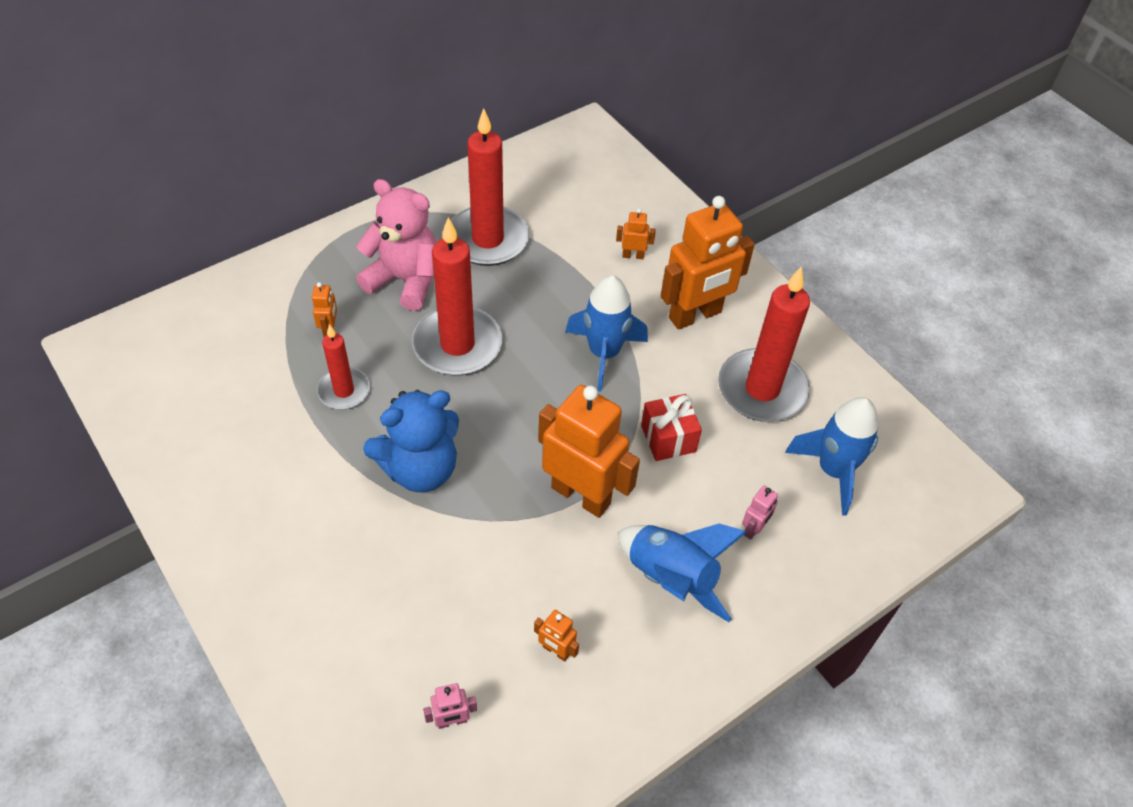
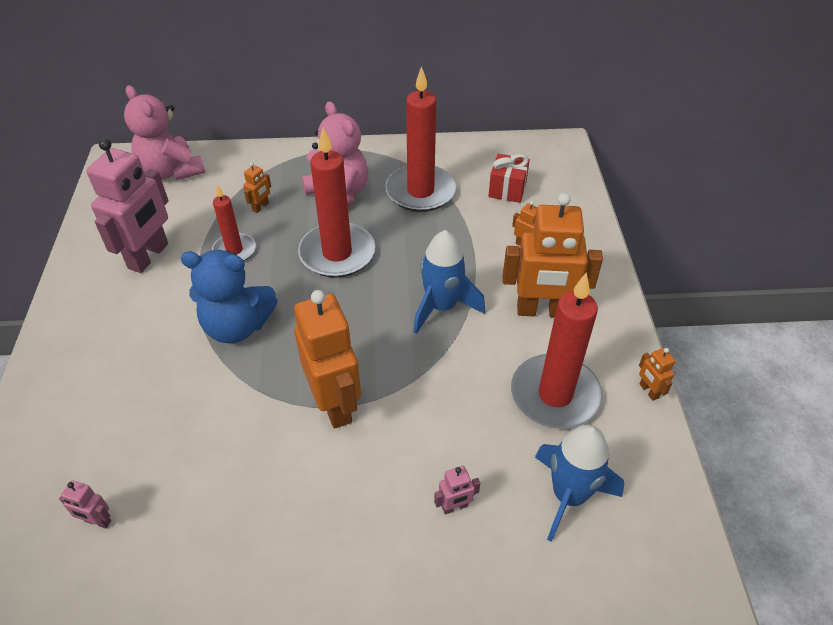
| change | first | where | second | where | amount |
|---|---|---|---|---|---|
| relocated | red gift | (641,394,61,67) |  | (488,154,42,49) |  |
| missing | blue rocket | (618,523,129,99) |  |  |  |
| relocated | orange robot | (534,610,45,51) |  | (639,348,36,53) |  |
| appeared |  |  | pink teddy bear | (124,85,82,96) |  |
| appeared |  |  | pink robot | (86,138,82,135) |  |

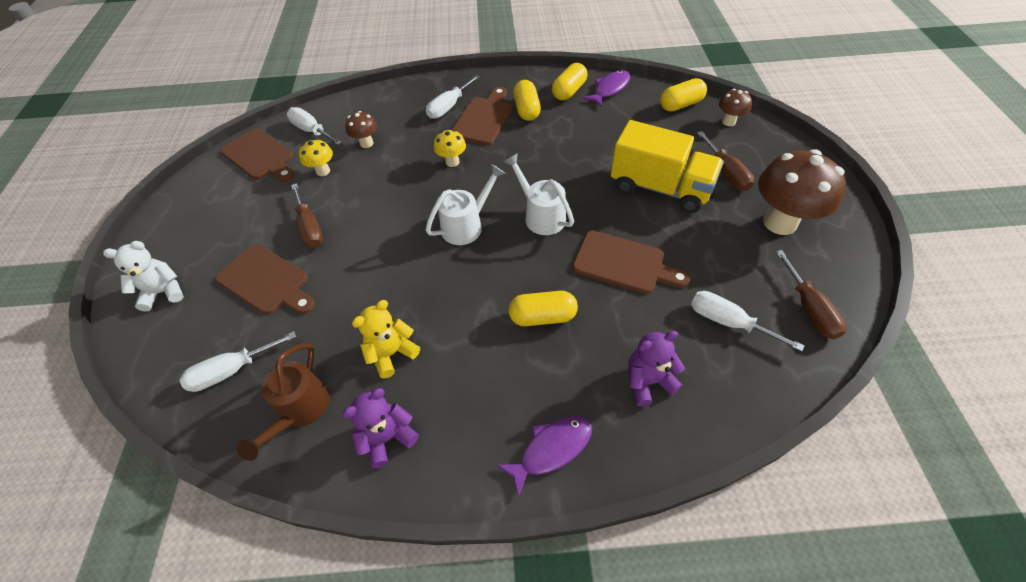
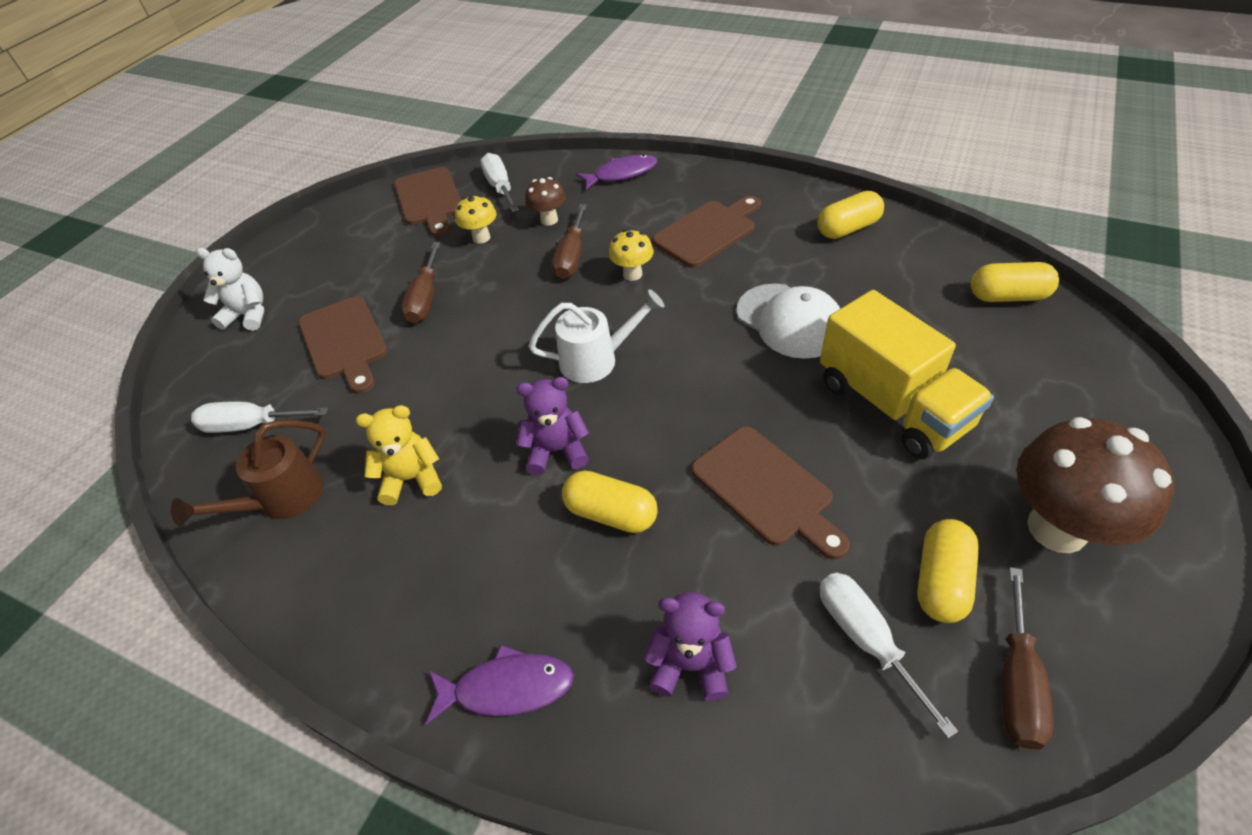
| change | first | where | second | where | amount |
|---|---|---|---|---|---|
| relocated | purple fish | (583,70,47,37) |  | (576,154,82,36) |  |
| missing | white screwdriver | (426,75,54,44) |  |  |  |
| relocated | yellow capsule | (513,80,28,41) |  | (917,519,62,104) |  |
| missing | brown mushroom | (719,89,33,37) |  |  |  |
| relocated | brown screwdriver | (697,131,57,60) |  | (552,204,35,75) |  |
| missing | white watering can | (504,153,70,82) |  |  |  |
| relocated | purple teddy bear | (342,388,77,81) |  | (516,377,73,98) |  |
| appeared |  |  | white cap | (736,283,104,76) |  |

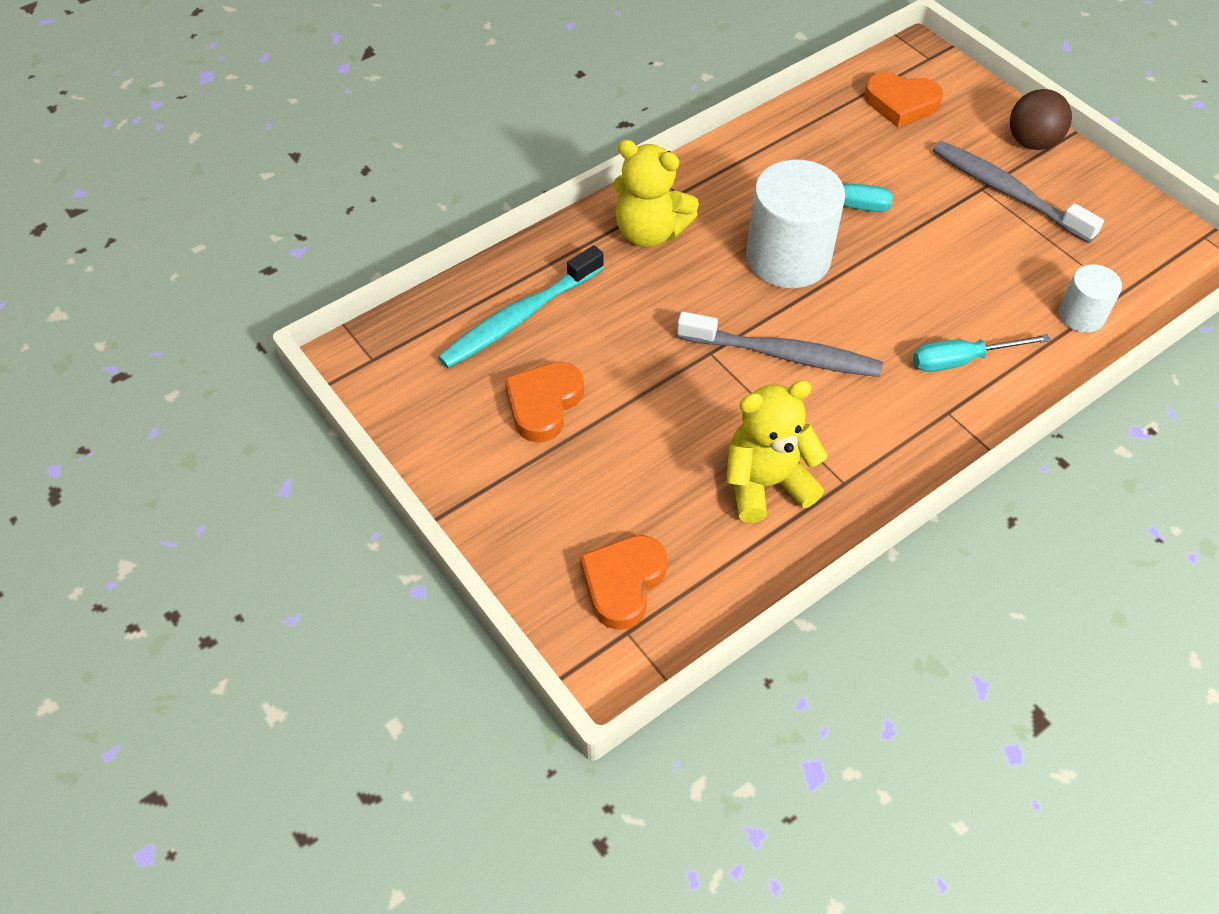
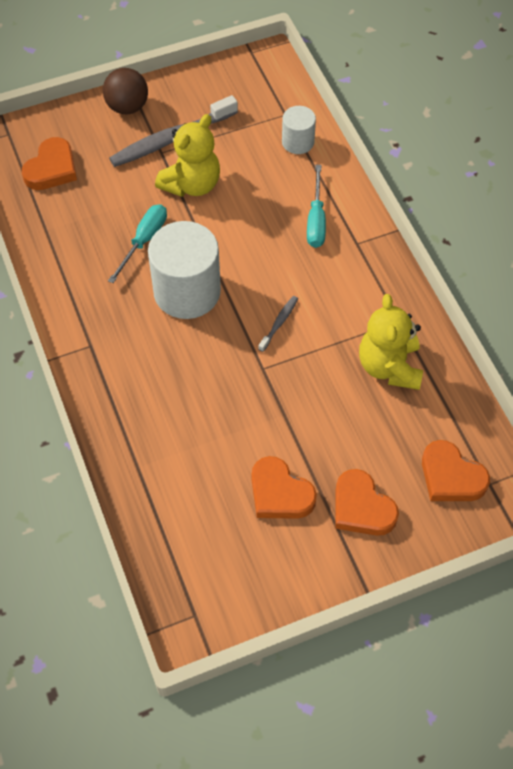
| change | first | where | second | where | amount |
|---|---|---|---|---|---|
| relocated | yellow teddy bear | (613,140,86,107) |  | (155,114,65,83) |  |
| missing | turquoise toothbrush | (438,245,166,123) |  |  |  |
| size | grey toothbrush | (677,312,206,65) |  | (258,296,40,56) | x0.46 |
| appeared |  |  | orange heart | (335,469,64,67) |  |

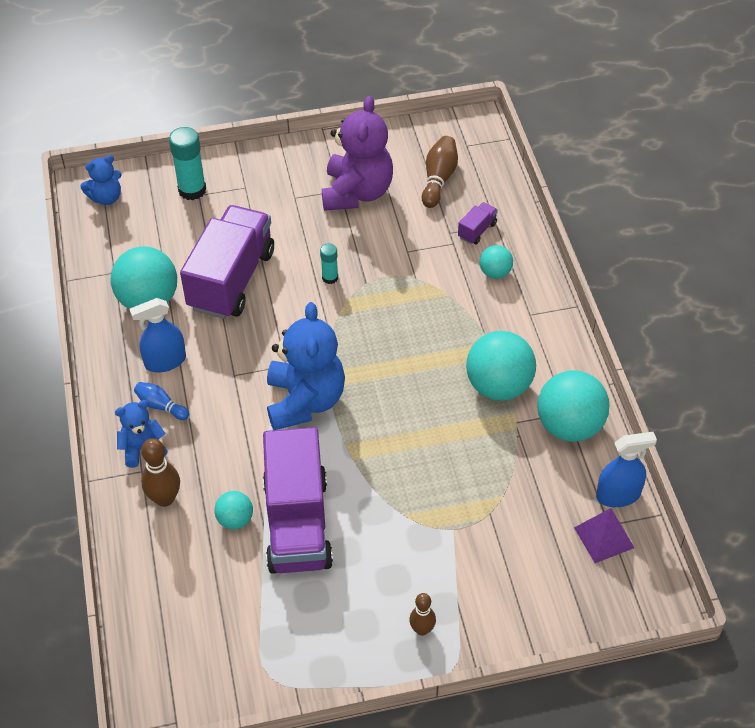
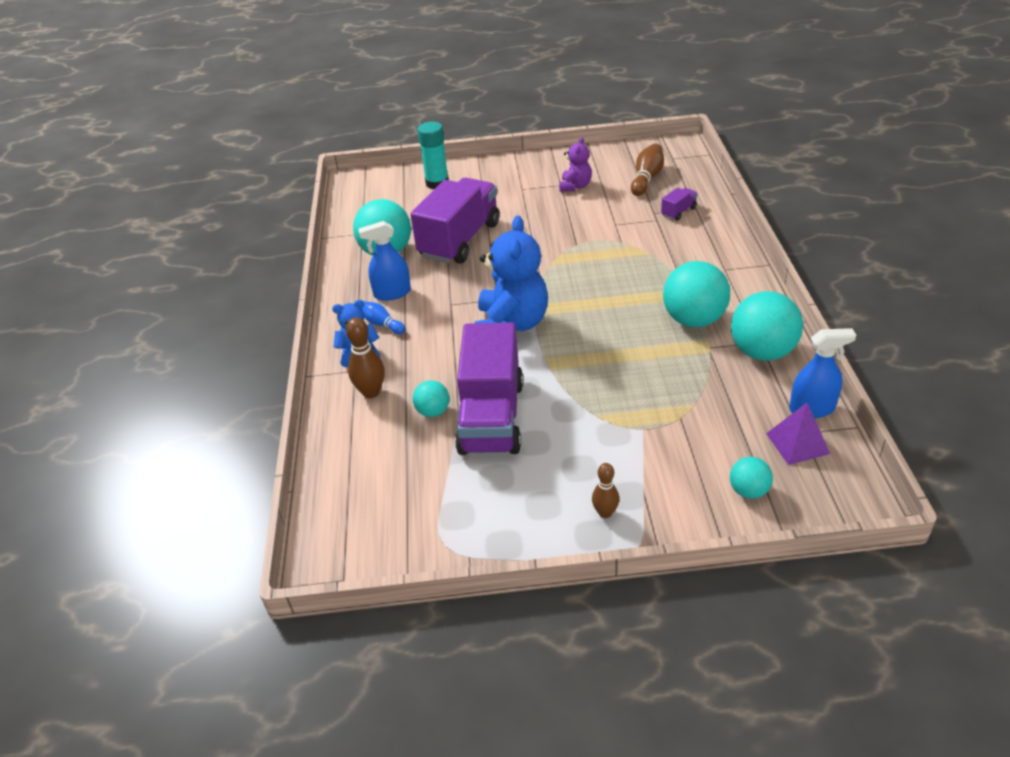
| change | first | where | second | where | amount |
|---|---|---|---|---|---|
| size | purple teddy bear | (322,96,71,115) |  | (559,137,33,55) | x0.53 |
| missing | blue teddy bear | (80,155,42,50) |  |  |  |
| missing | turquoise glue stick | (320,243,18,41) |  |  |  |
| relocated | turquoise ball | (480,245,33,34) |  | (730,457,43,42) |  |

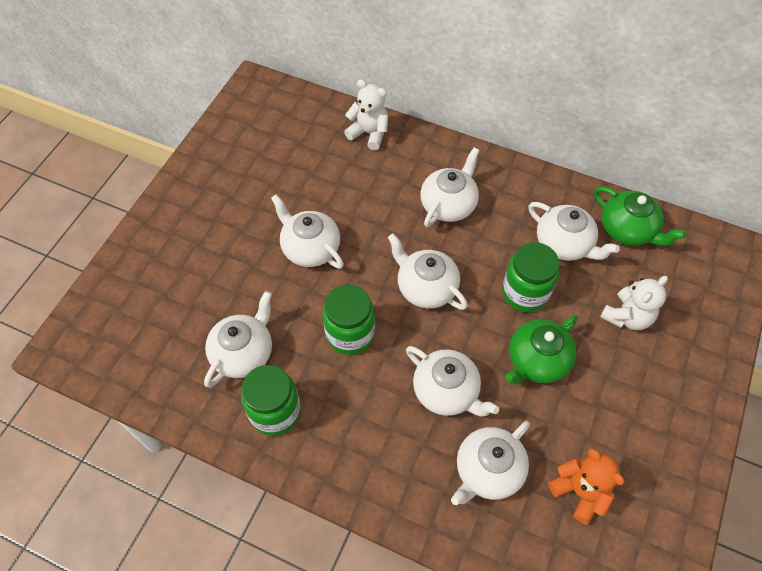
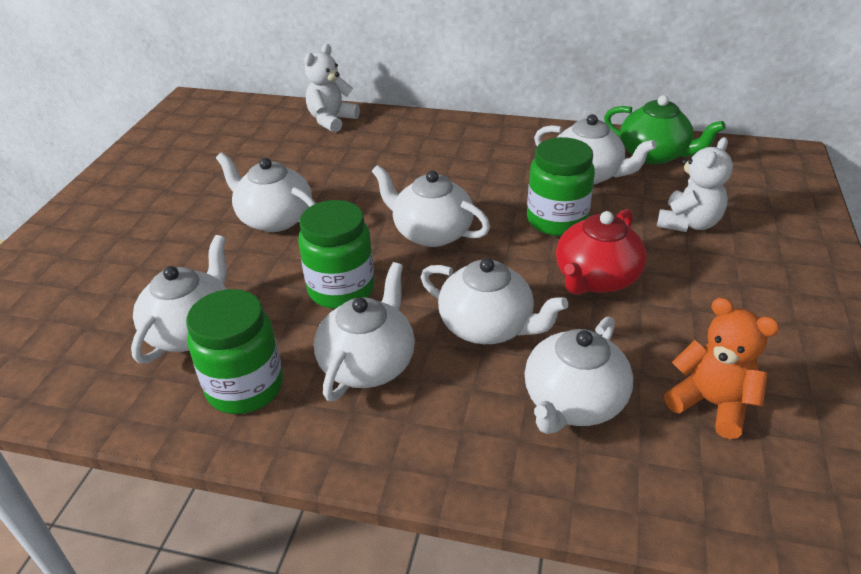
| change | first | where | second | where | amount |
|---|---|---|---|---|---|
| spun | white teddy bear | (344,80,44,70) |  | (305,44,55,89) | 75 degrees counterclockwise |
| relocated | white teapot | (420,147,60,80) |  | (314,262,101,139) |  |
| colour | green teapot | (506,315,72,70) | red teapot | (556,209,91,86) |  |

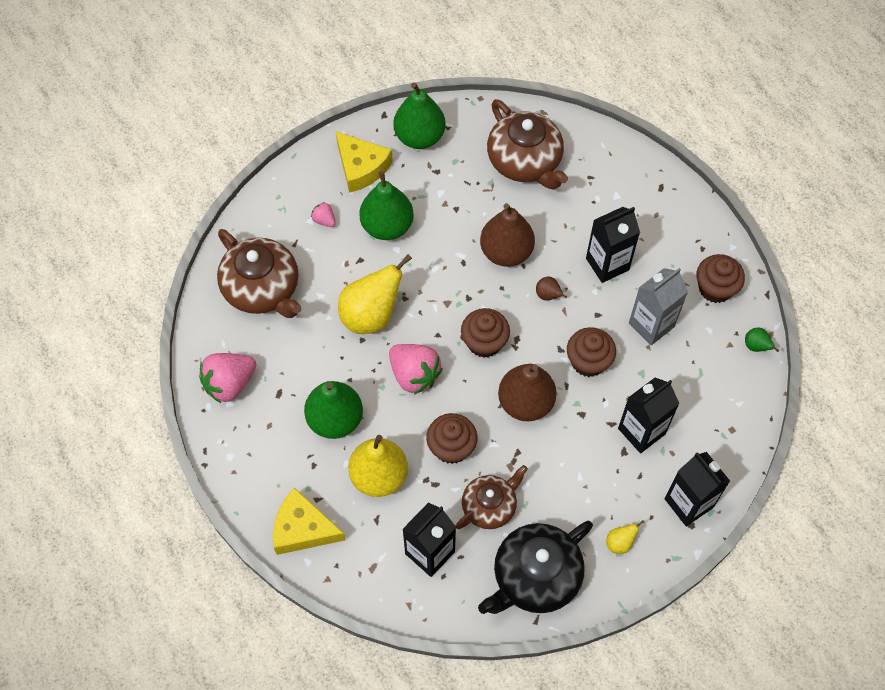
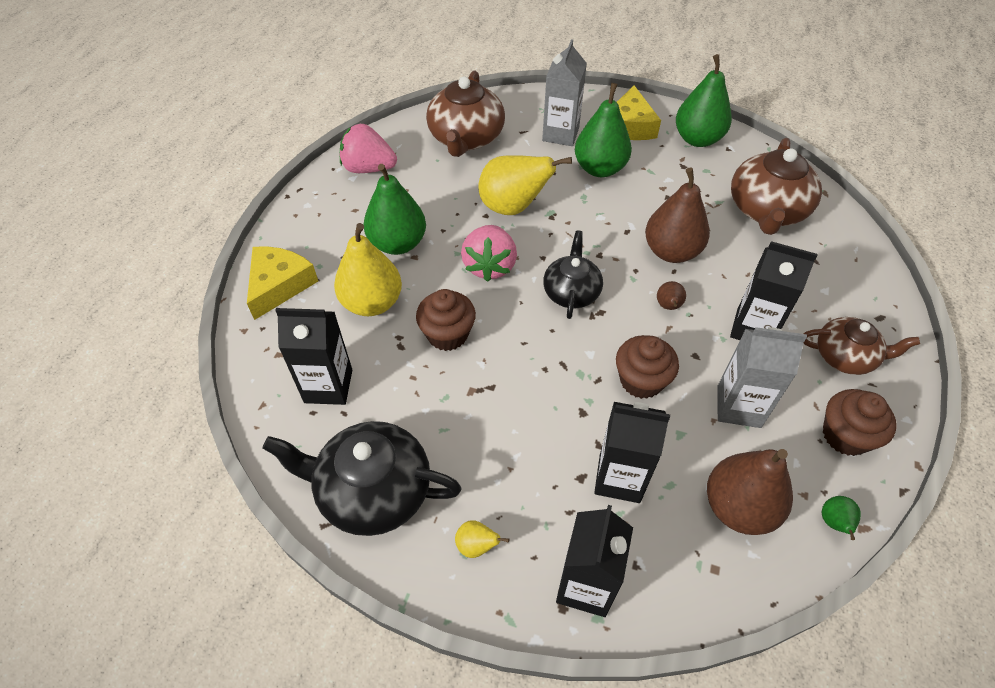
| change | first | where | second | where | amount |
|---|---|---|---|---|---|
| exchanged | pink strawberry | (311,202,24,25) | grey carton | (542,39,45,107) |  |
| exchanged | brown cupcake | (461,308,49,50) | black teapot | (543,231,60,88) |  |
| relocated | brown pear | (498,364,59,57) |  | (707,449,86,86) |  |
| relocated | brown teapot | (456,465,72,64) |  | (804,317,116,58) |  |
| spun | yellow cheese | (273,487,73,68) |  | (247,246,71,74) | 45 degrees clockwise |

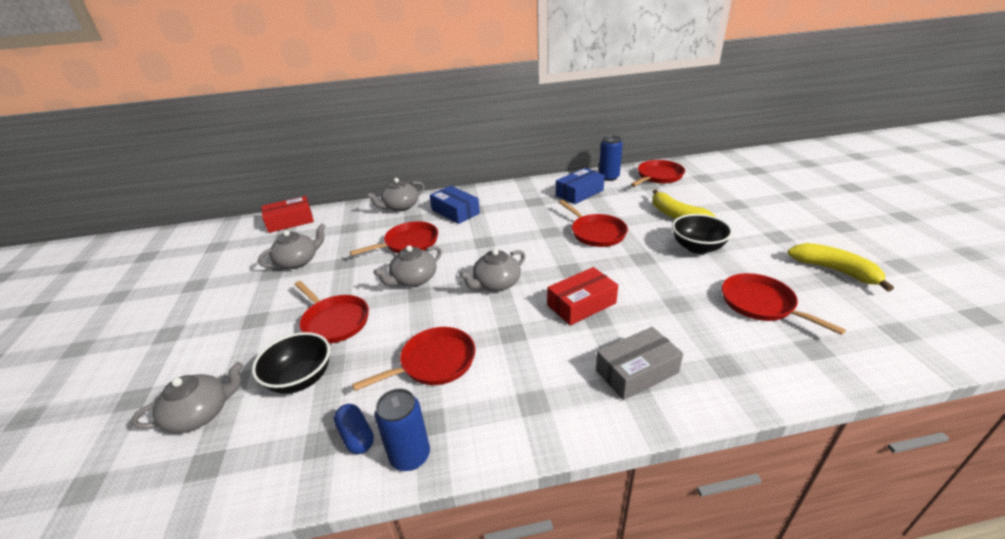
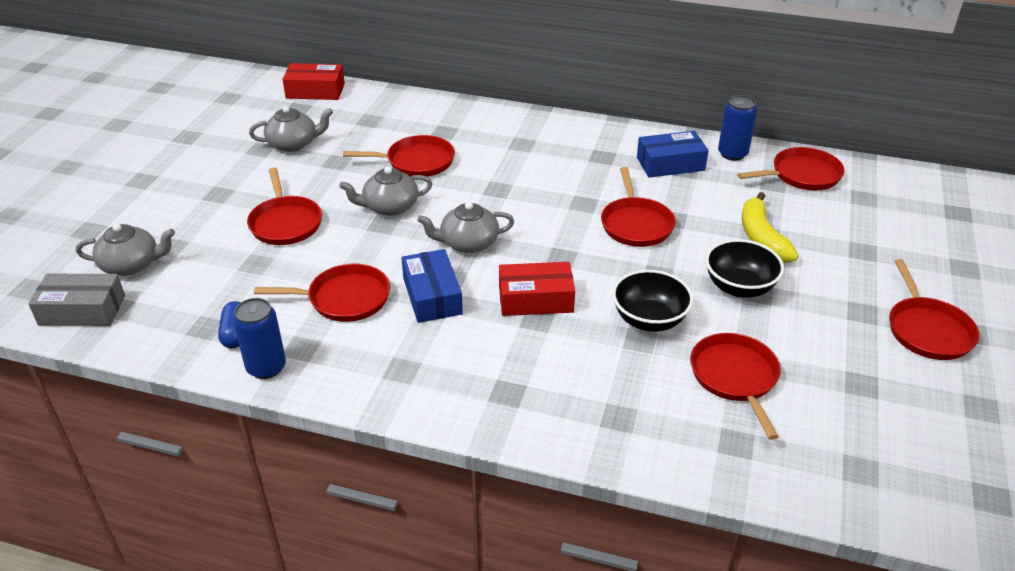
| change | first | where | second | where | amount |
|---|---|---|---|---|---|
| missing | grey teapot | (366,178,59,34) |  |  |  |
| relocated | blue box | (430,186,50,38) |  | (401,249,62,74) |  |
| missing | yellow banana | (787,243,107,49) |  |  |  |
| relocated | grey box | (596,327,87,73) |  | (28,274,97,52) |  |
| relocated | black bowl | (252,332,78,62) |  | (612,270,82,62) |  |
| appeared |  |  | red pan | (889,259,90,101) |  |

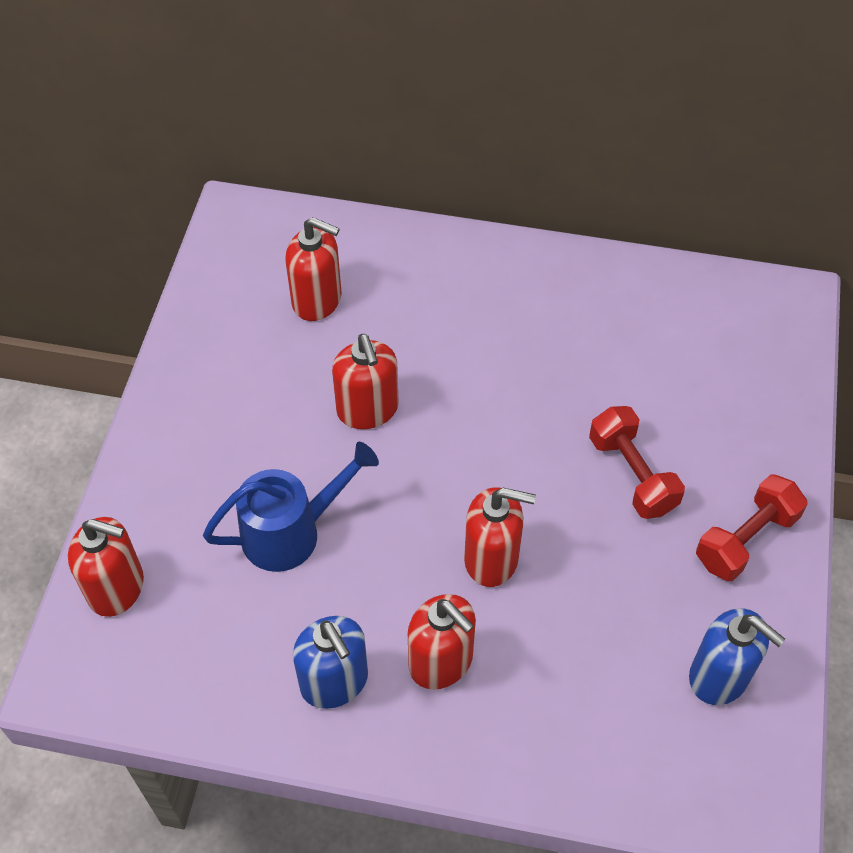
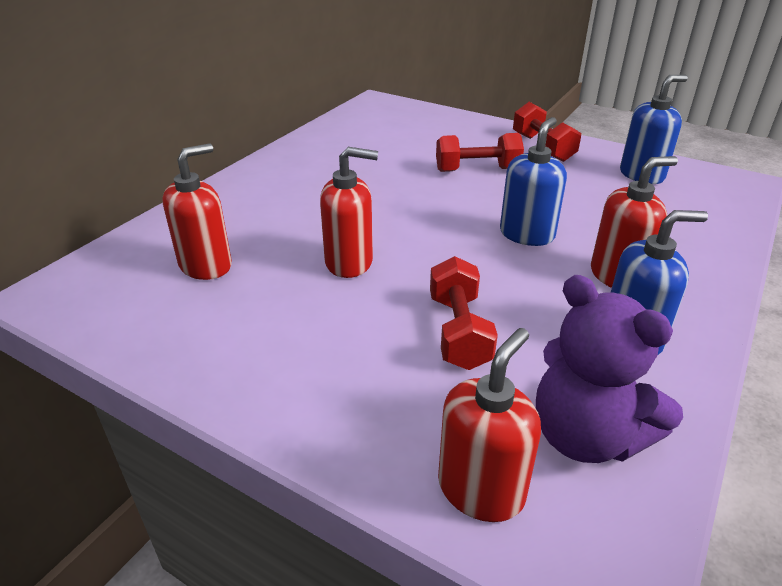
| change | first | where | second | where | amount |
|---|---|---|---|---|---|
| exchanged | blue watering can | (203,442,176,130) | red dumbbell | (430,256,68,114) |  |
| colour | red soap dispenser | (464,487,72,100) | blue soap dispenser | (500,117,67,129) |  |
| appeared |  |  | purple teddy bear | (536,275,147,188) |  |

